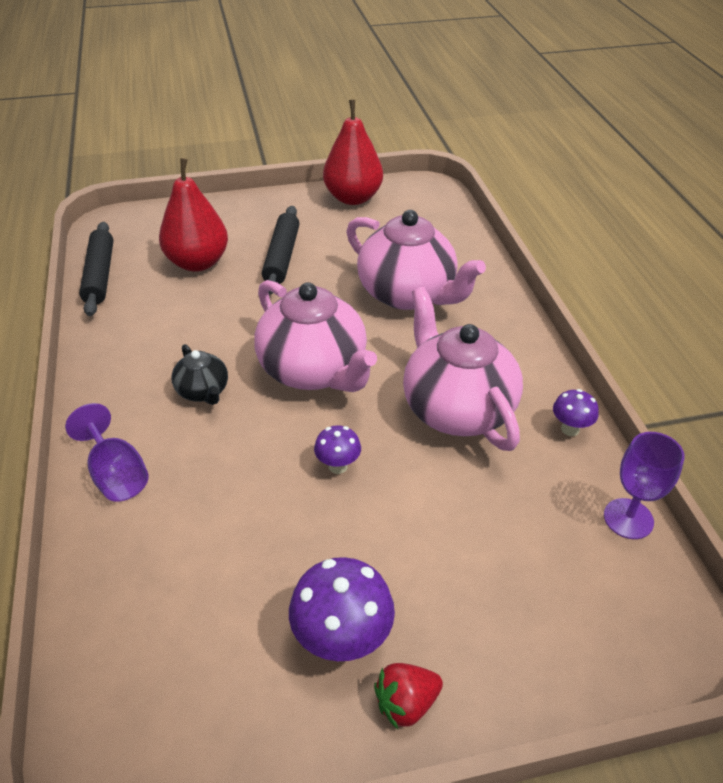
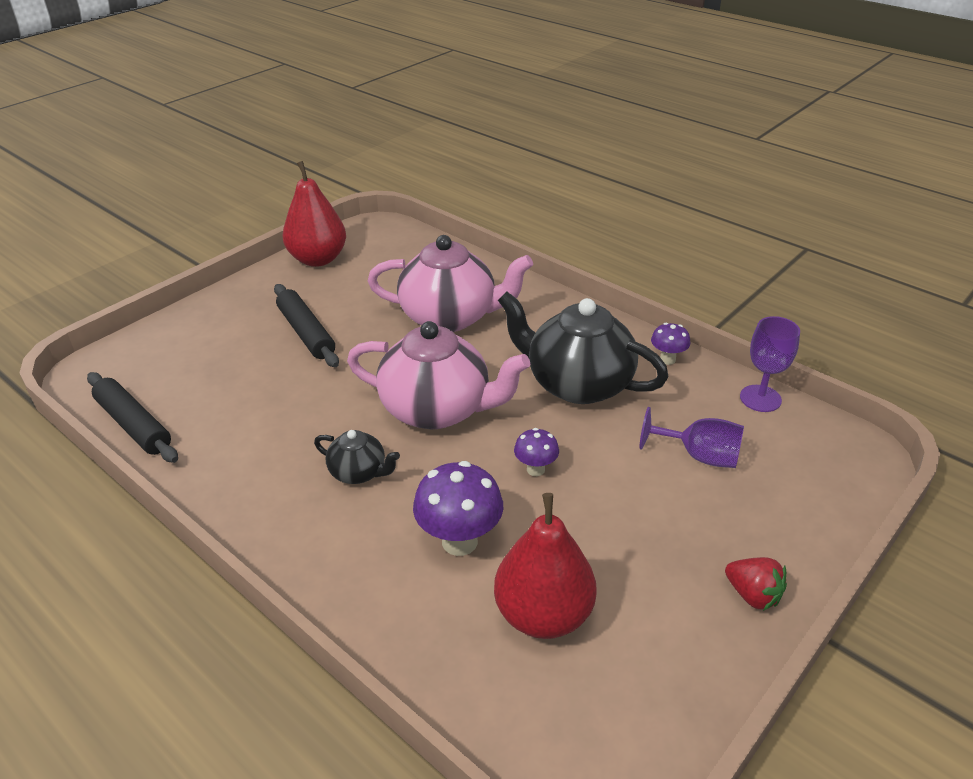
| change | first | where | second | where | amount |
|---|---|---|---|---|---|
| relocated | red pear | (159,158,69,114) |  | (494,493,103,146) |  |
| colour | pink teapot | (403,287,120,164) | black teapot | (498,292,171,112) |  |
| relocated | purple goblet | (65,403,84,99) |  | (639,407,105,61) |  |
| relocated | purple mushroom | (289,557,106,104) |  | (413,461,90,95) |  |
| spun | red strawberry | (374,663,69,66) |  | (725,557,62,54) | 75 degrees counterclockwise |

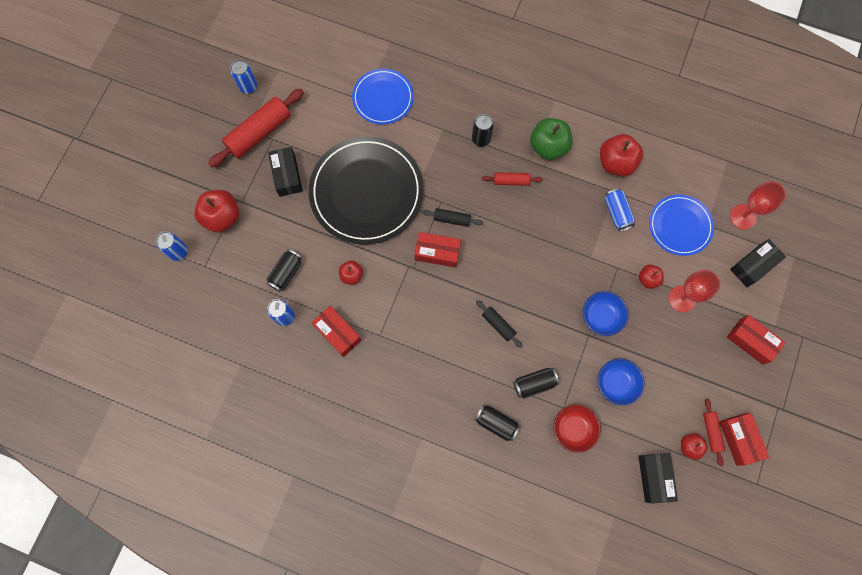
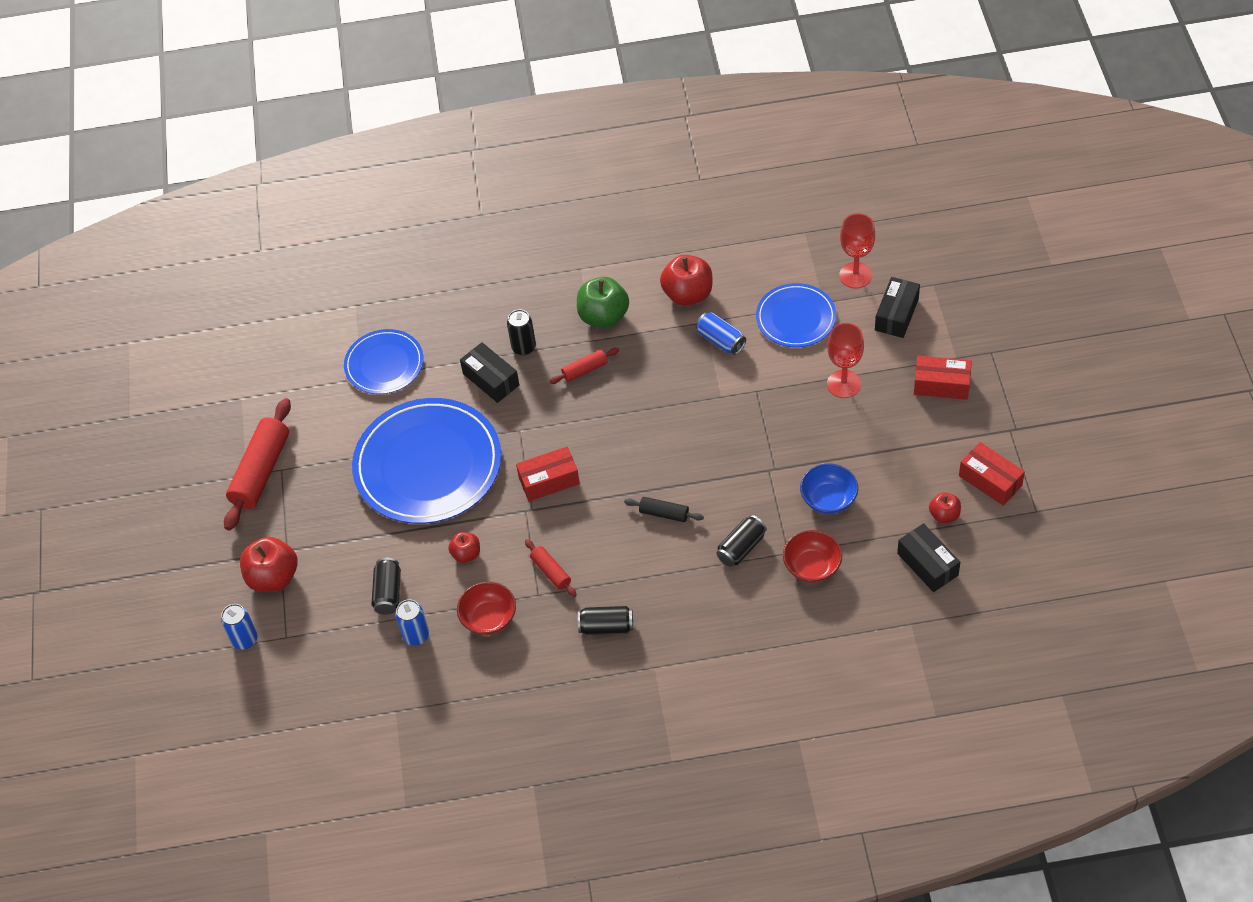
| change | first | where | second | where | amount |
|---|---|---|---|---|---|
| missing | blue can | (230,60,27,34) |  |  |  |
| colour | black plate | (309,136,115,109) | blue plate | (352,398,149,126) |  |
| relocated | black box | (268,147,35,50) |  | (460,342,59,61) |  |
| missing | black rolling pin | (422,208,61,19) |  |  |  |
| missing | red apple | (639,265,25,24) |  |  |  |
| missing | blue bowl | (583,291,45,45) |  |  |  |
| exchanged | red box | (312,306,49,51) | red bowl | (457,582,59,53) |  |
| relocated | red rolling pin | (703,399,22,67) |  | (525,539,52,58) |  |
| relocated | black can | (475,404,45,37) |  | (578,606,55,29) |  |

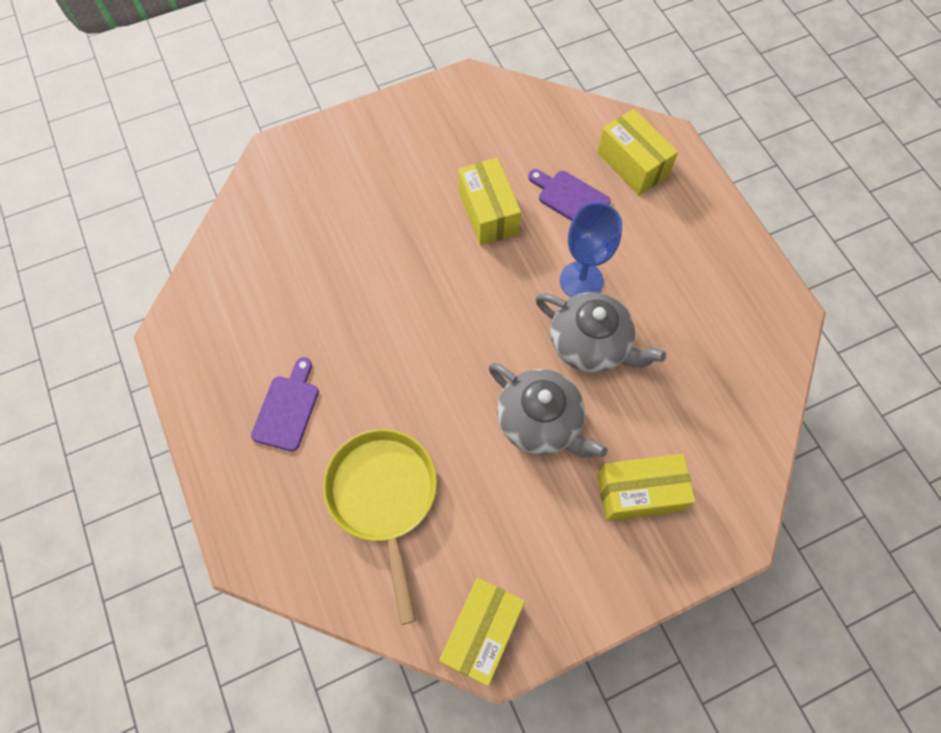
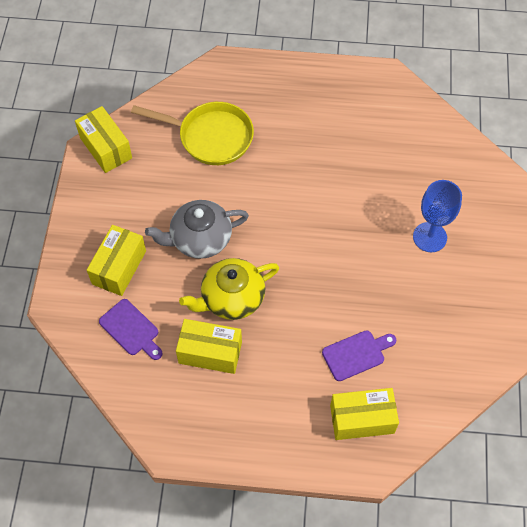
| change | first | where | second | where | amount |
|---|---|---|---|---|---|
| relocated | yellow box | (458,158,63,87) |  | (176,319,66,55) |  |
| relocated | blue goblet | (560,203,62,94) |  | (413,180,49,72) |  |
| colour | grey teapot | (535,292,131,81) | yellow teapot | (179,258,100,62) |  |
| relocated | purple cutting board | (251,357,68,94) |  | (99,299,64,61) |  |

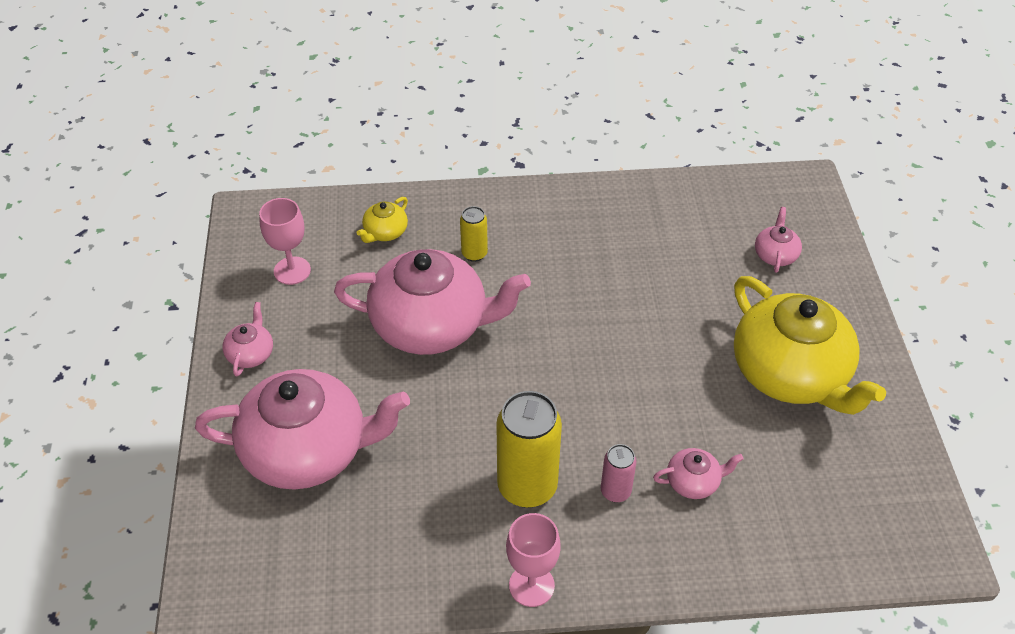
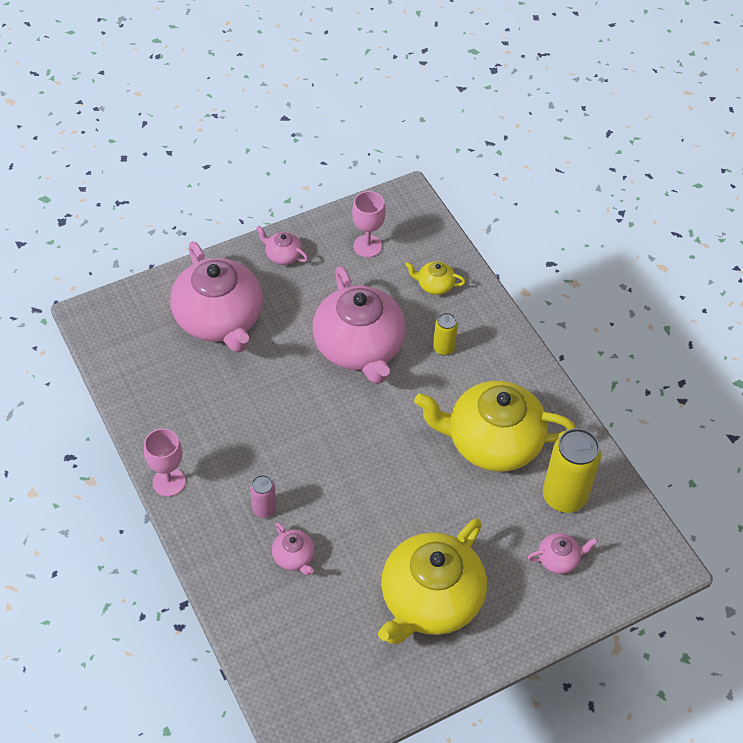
| change | first | where | second | where | amount |
|---|---|---|---|---|---|
| spun | pink teapot | (223,302,50,75) |  | (256,226,52,39) | 135 degrees counterclockwise |
| relocated | yellow can | (496,391,66,117) |  | (543,428,58,85) |  |
| appeared |  |  | yellow teapot | (414,381,161,90) |  |

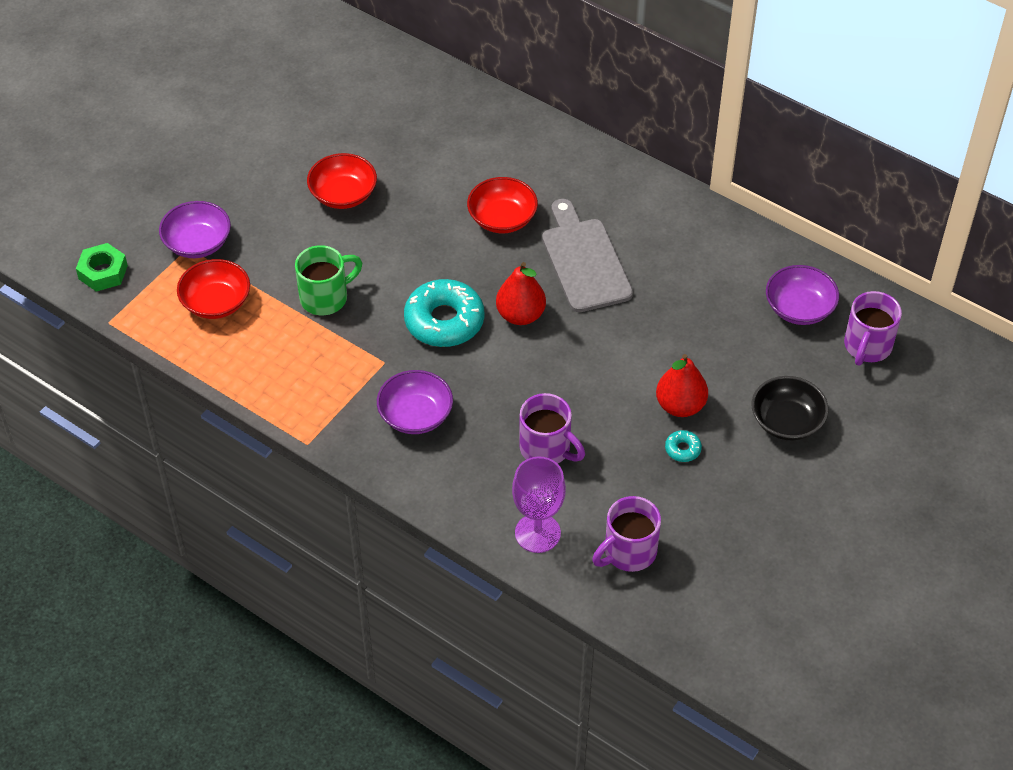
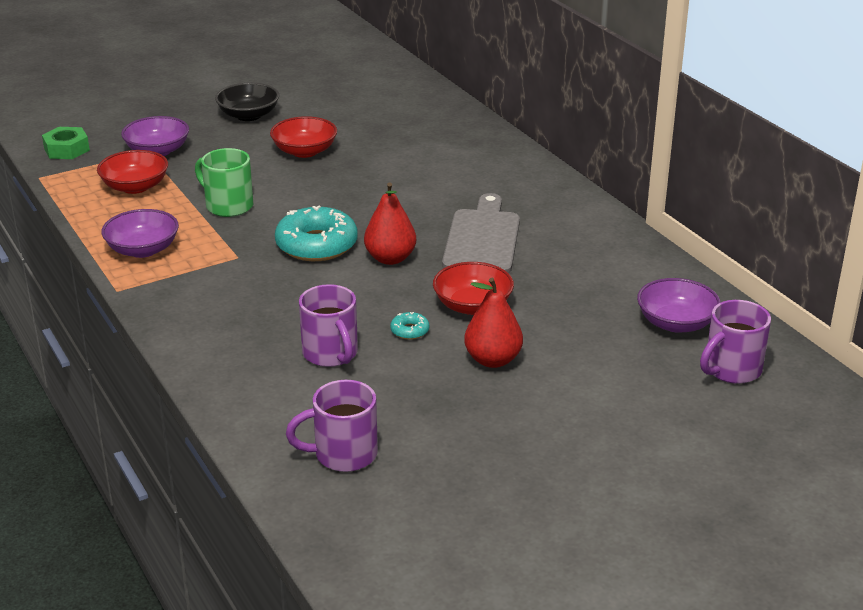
| change | first | where | second | where | amount |
|---|---|---|---|---|---|
| relocated | red bowl | (467,177,71,56) |  | (433,262,81,53) |  |
| spun | green mug | (295,245,67,70) |  | (195,148,58,69) | 135 degrees counterclockwise |
| relocated | purple bowl | (377,370,76,64) |  | (101,209,78,49) |  |
| relocated | black bowl | (752,376,77,64) |  | (215,83,64,38) |  |
| relocated | turquoise donut | (665,430,37,32) |  | (390,312,40,28) |  |
| missing | purple goblet | (512,457,54,96) |  |  |  |

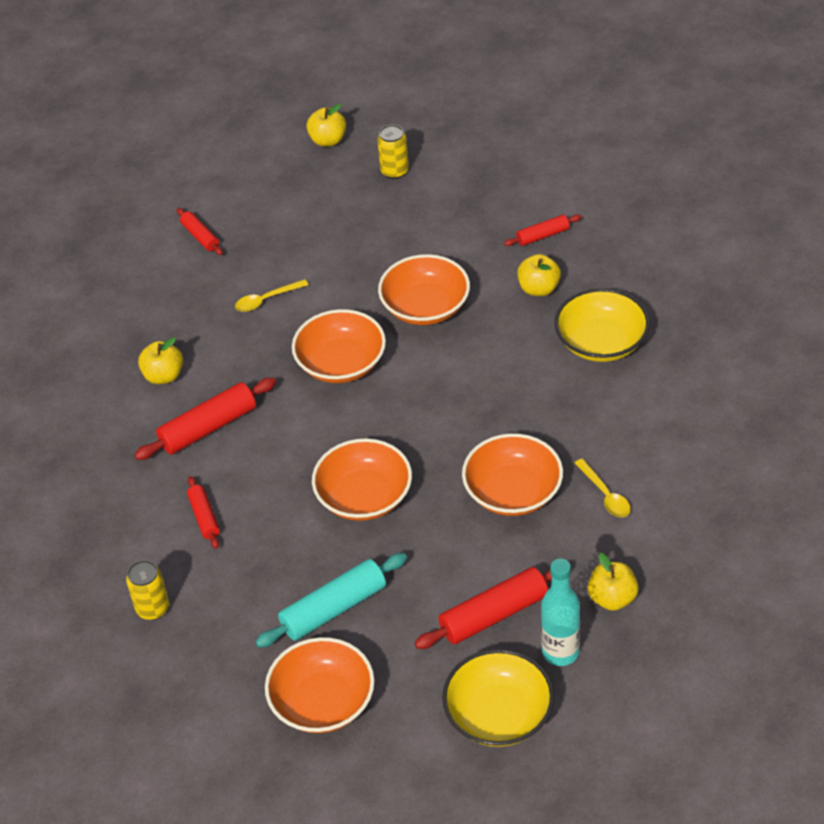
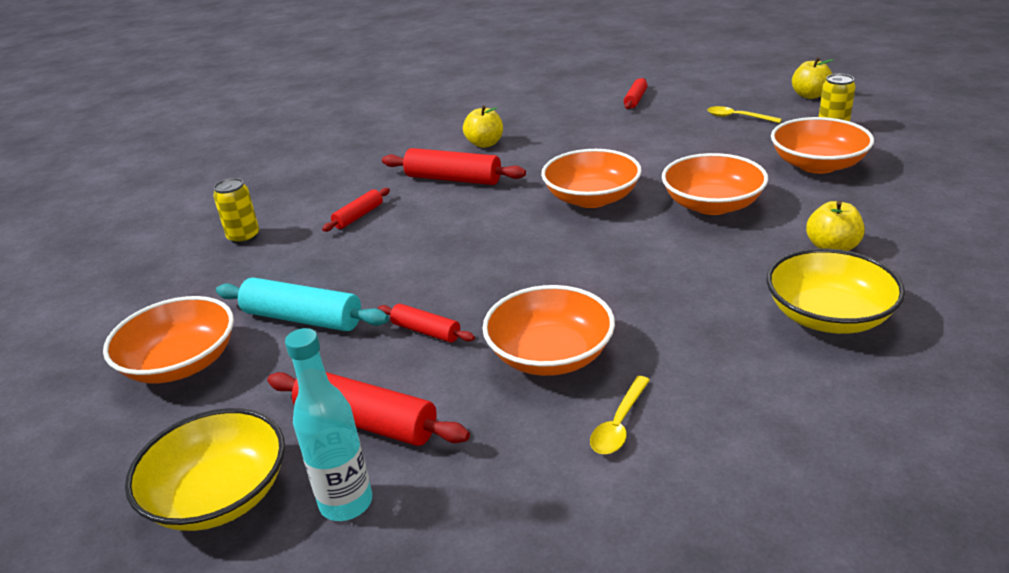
| change | first | where | second | where | amount |
|---|---|---|---|---|---|
| relocated | red rolling pin | (504,214,78,32) |  | (378,304,97,39) |  |
| relocated | yellow spoon | (235,279,74,33) |  | (707,106,75,17) |  |
| relocated | orange bowl | (312,438,100,83) |  | (771,117,103,57) |  |
| missing | yellow apple | (588,553,51,58) |  |  |  |

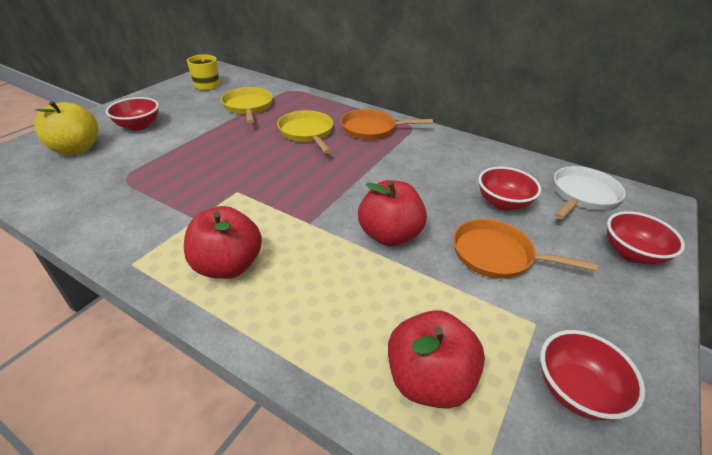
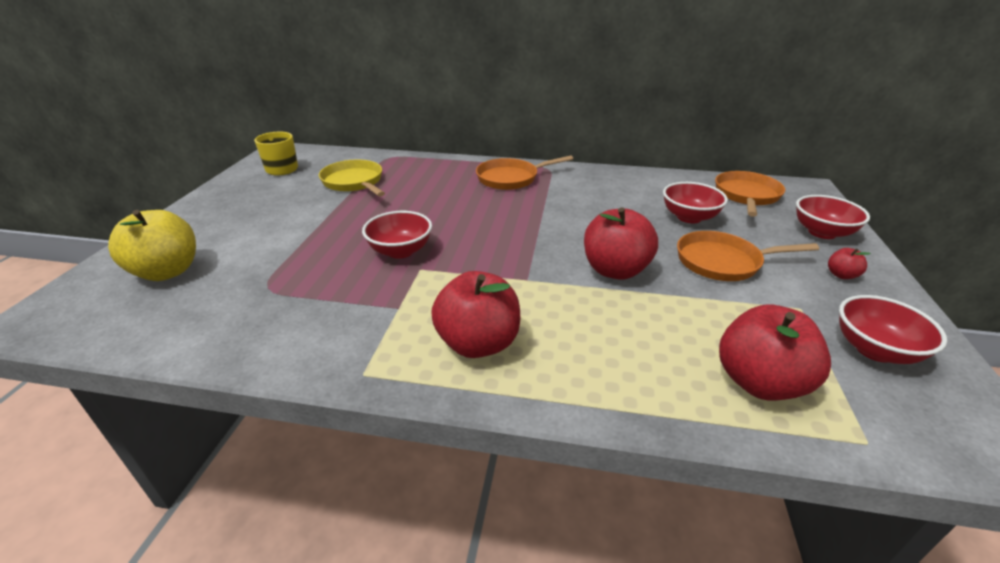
| change | first | where | second | where | amount |
|---|---|---|---|---|---|
| relocated | red bowl | (106,97,53,34) |  | (362,211,70,48) |  |
| missing | yellow pan | (277,110,56,44) |  |  |  |
| colour | white pan | (554,166,71,53) | orange pan | (715,171,70,46) |  |
| appeared |  |  | red apple | (828,248,43,31) |  |

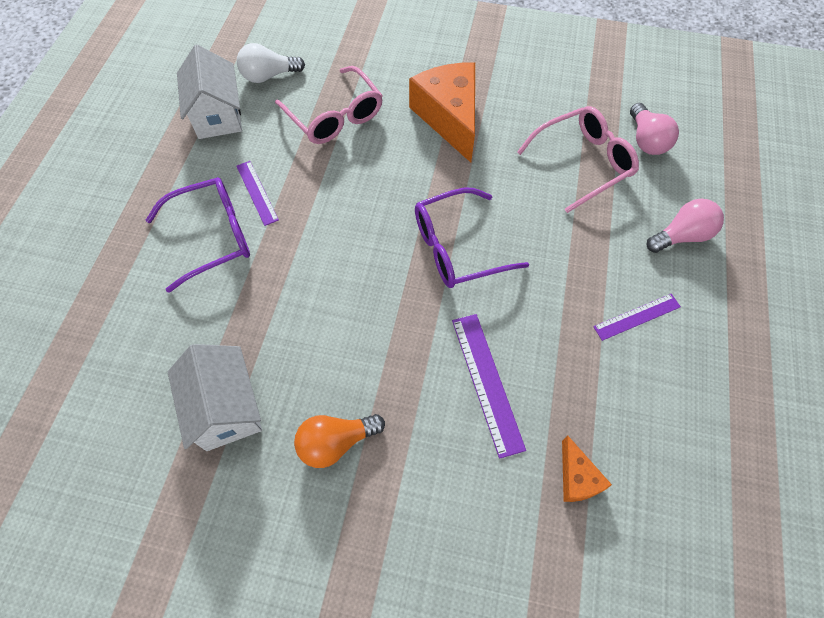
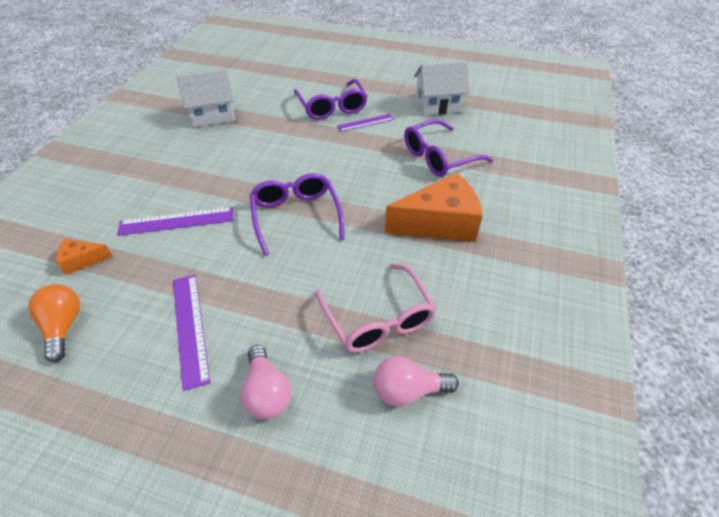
| change | first | where | second | where | amount |
|---|---|---|---|---|---|
| missing | white light bulb | (237,43,68,40) |  |  |  |
| colour | pink glasses | (275,66,108,78) | purple glasses | (404,119,89,58) |  |
| size | purple ruler | (593,294,88,47) |  | (173,275,37,116) | x1.53 |
| relocated | orange light bulb | (294,414,91,54) |  | (28,284,52,78) |  |

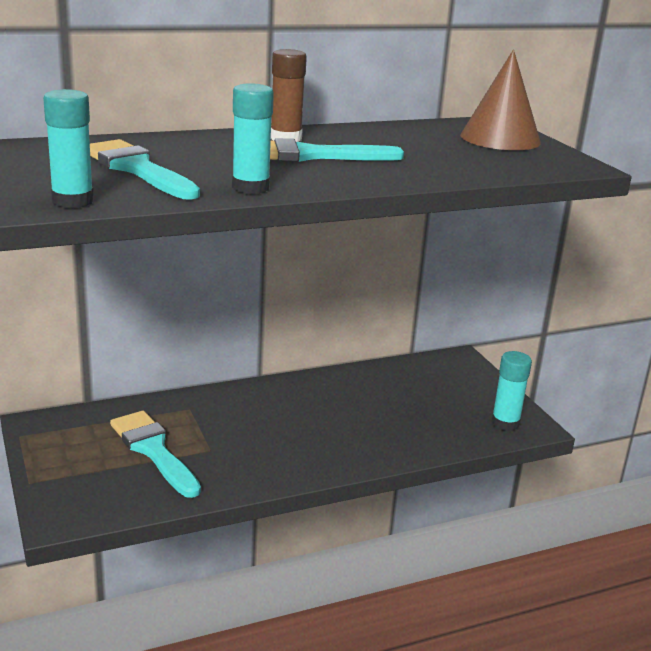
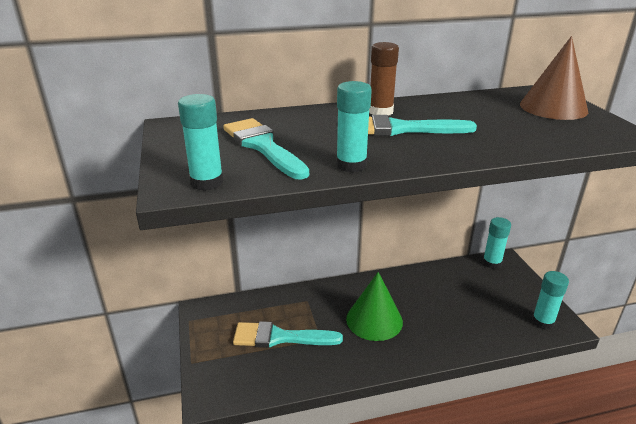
| change | first | where | second | where | amount |
|---|---|---|---|---|---|
| spun | turquoise brush | (110,411,91,87) |  | (233,321,110,27) | 60 degrees counterclockwise |
| appeared |  |  | turquoise glue stick | (483,217,28,52) |  |
| appeared |  |  | green cone | (346,272,57,69) |  |

